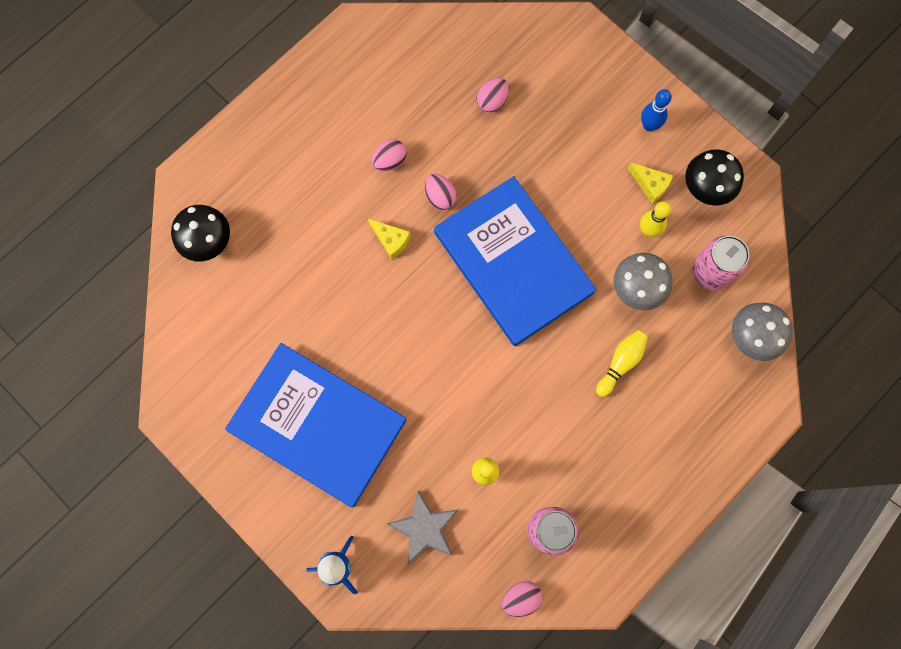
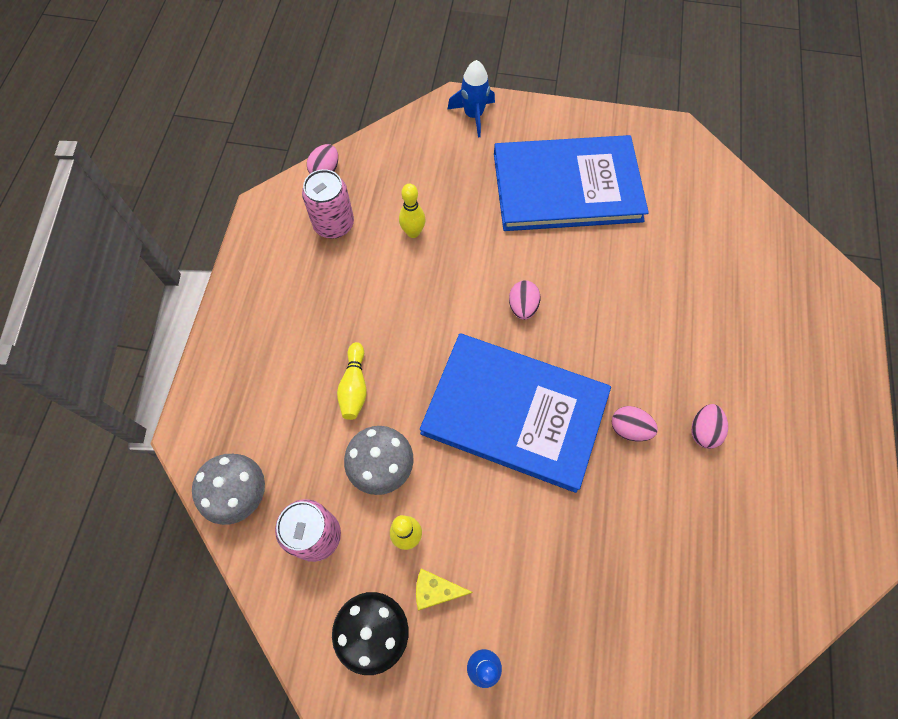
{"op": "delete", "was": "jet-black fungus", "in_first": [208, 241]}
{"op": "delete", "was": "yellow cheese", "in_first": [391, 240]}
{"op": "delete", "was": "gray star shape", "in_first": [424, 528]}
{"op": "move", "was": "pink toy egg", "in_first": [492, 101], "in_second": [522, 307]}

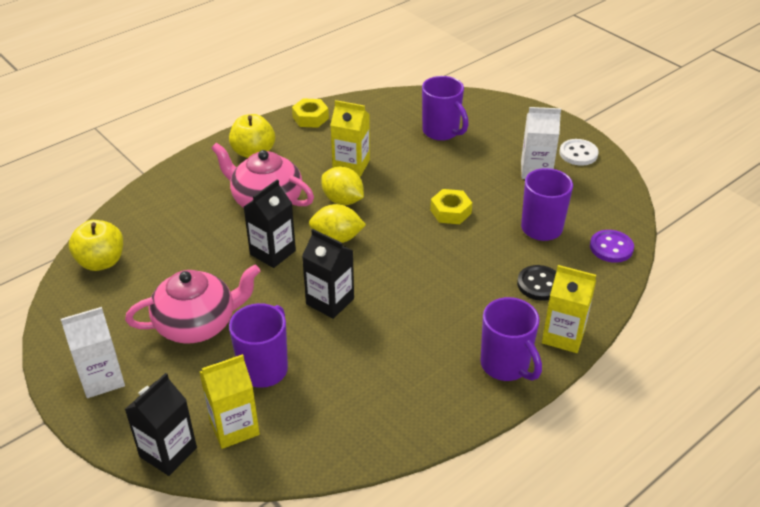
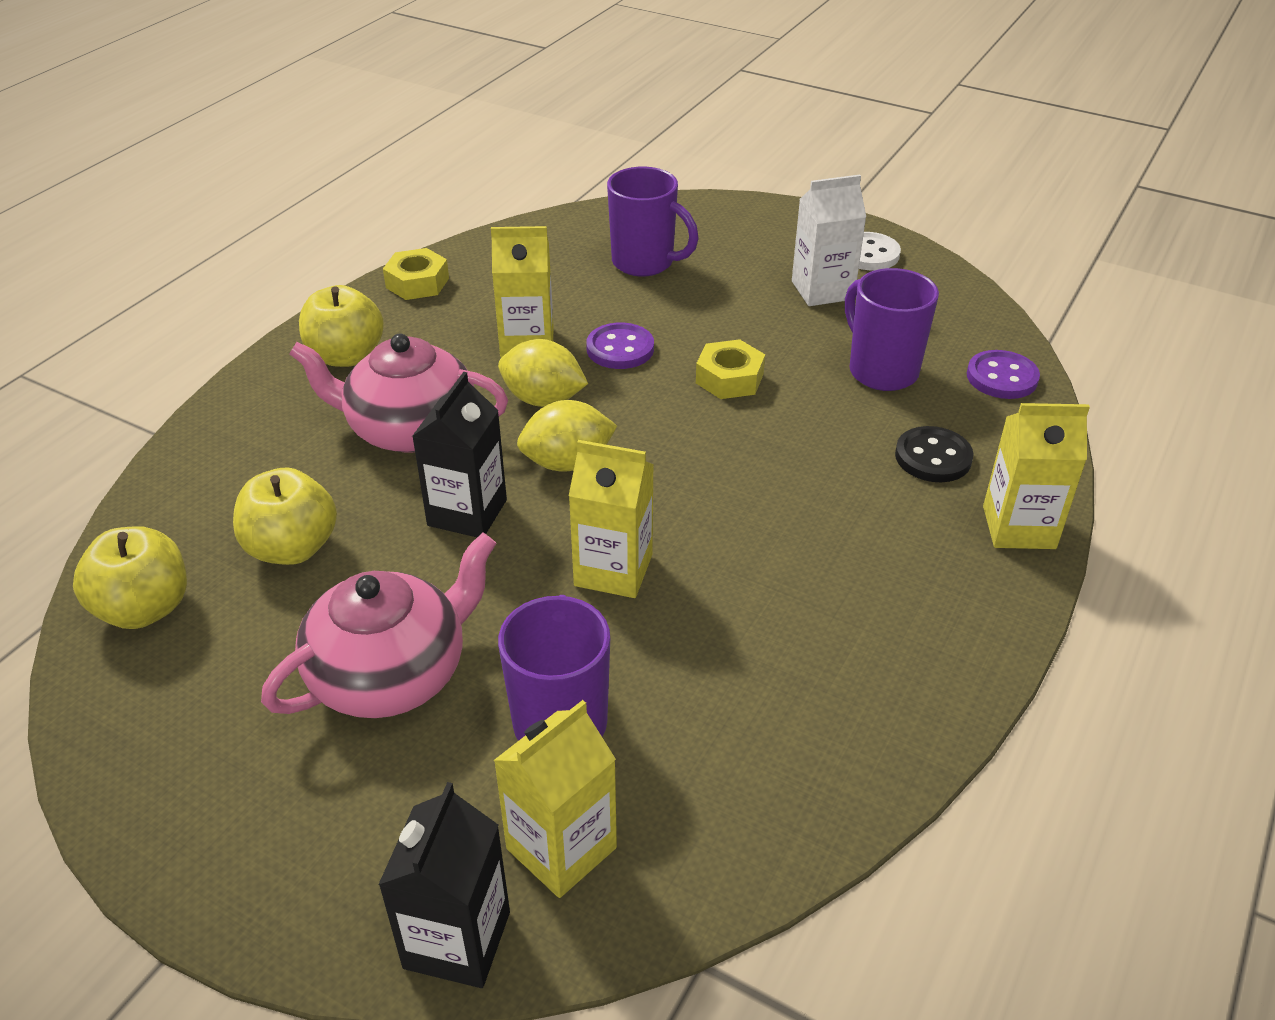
{"op": "delete", "was": "white milk carton", "in_first": [102, 379]}
{"op": "delete", "was": "violet mug", "in_first": [506, 366]}
{"op": "insert", "now": "yellow toy apple", "in_second": [292, 548]}
{"op": "insert", "now": "violet shirt button", "in_second": [620, 349]}
{"op": "recolor", "was": "jet-black milk carton", "now": "yellow milk carton", "in_first": [330, 301], "in_second": [613, 570]}

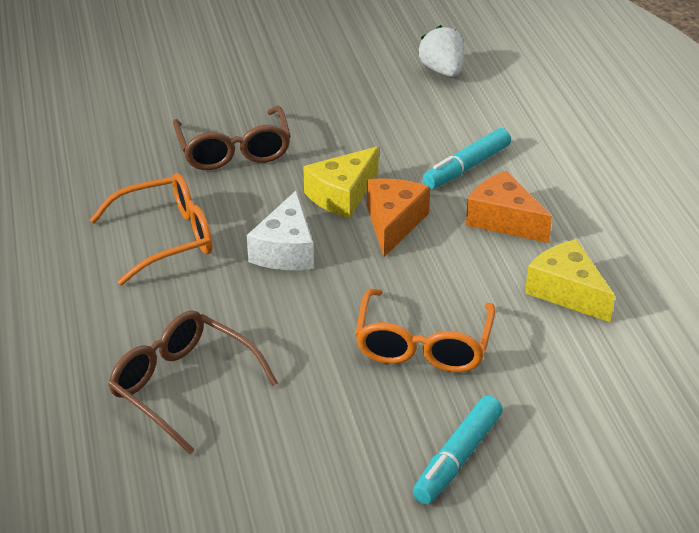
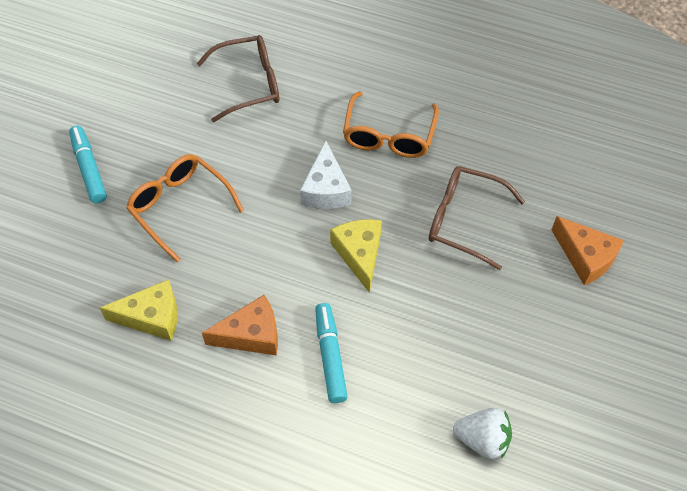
{"op": "move", "was": "orange cheese", "in_first": [393, 223], "in_second": [585, 257]}
{"op": "rotate", "was": "white cheese", "in_first": [285, 250], "in_second": [326, 189], "clockwise": -135}

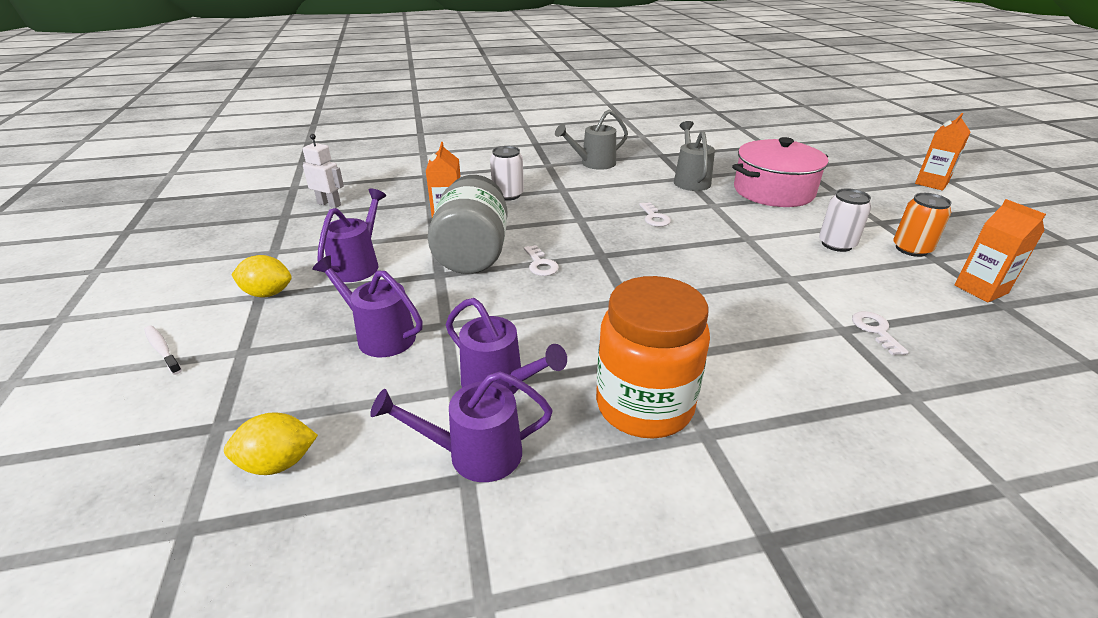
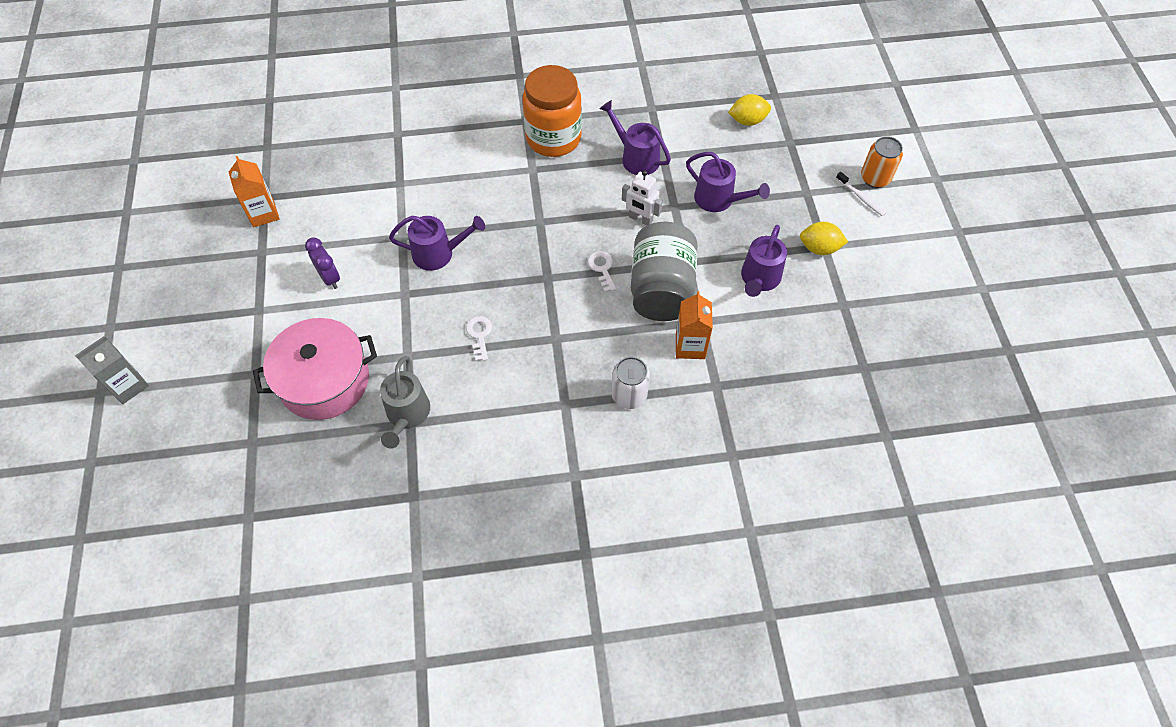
{"op": "delete", "was": "gray watering pot", "in_first": [593, 163]}
{"op": "delete", "was": "white key", "in_first": [875, 330]}
{"op": "move", "was": "white toy robot", "in_first": [329, 204], "in_second": [640, 219]}
{"op": "move", "was": "violet watering pot", "in_first": [474, 454], "in_second": [439, 253]}
{"op": "move", "was": "orange soda can", "in_first": [911, 249], "in_second": [875, 178]}
{"op": "replace", "was": "white soda can", "now": "violet alarm clock", "in_first": [836, 244], "in_second": [329, 278]}
{"op": "recolor", "was": "orange milk carton", "now": "gray milk carton", "in_first": [931, 183], "in_second": [128, 385]}

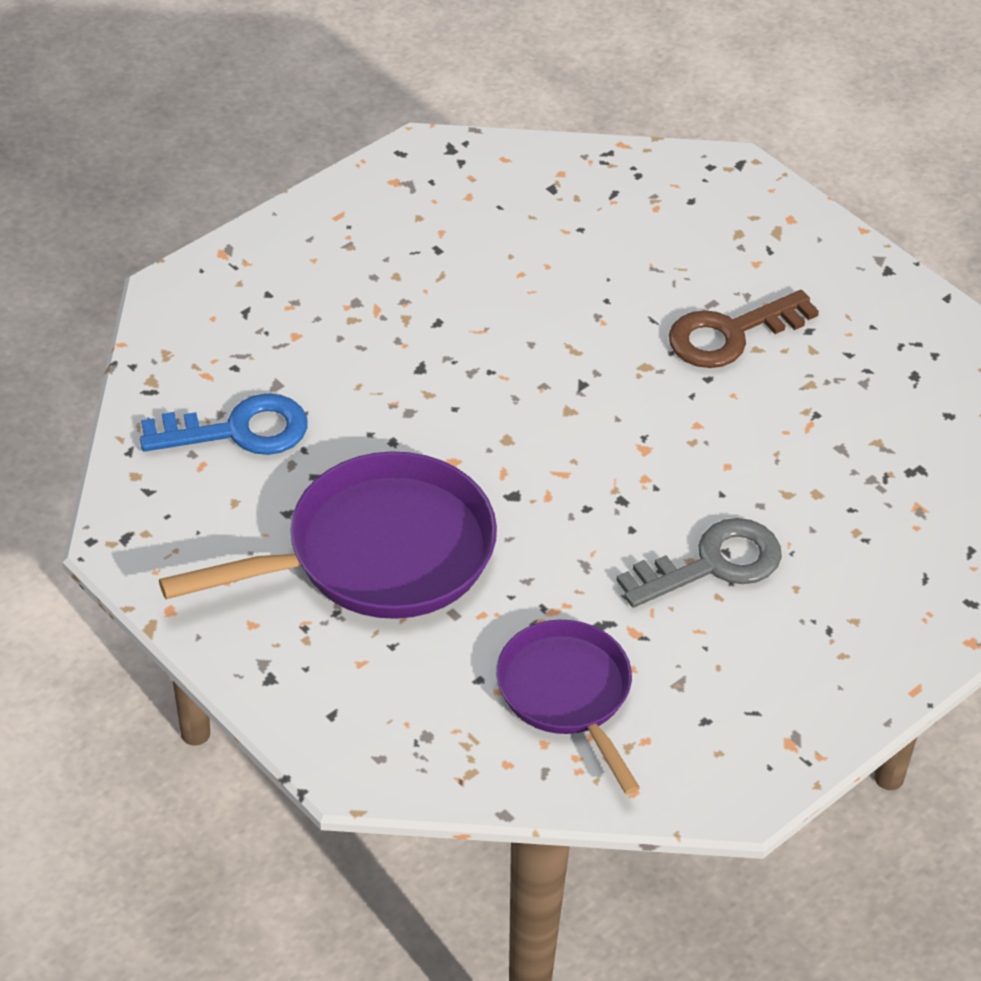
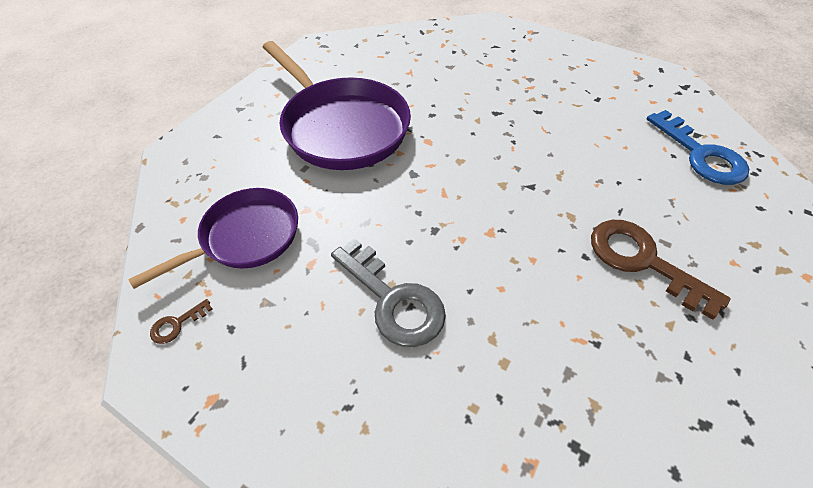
{"op": "insert", "now": "russet key", "in_second": [177, 324]}
{"op": "move", "was": "cobalt key", "in_first": [239, 430], "in_second": [701, 155]}

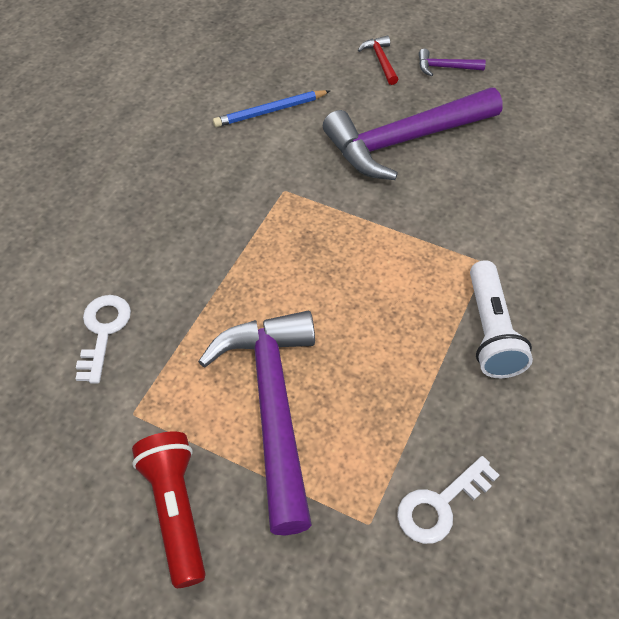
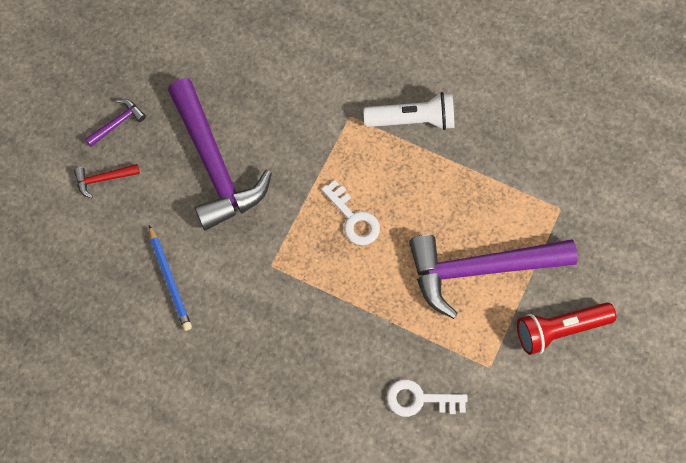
{"op": "move", "was": "white key", "in_first": [441, 504], "in_second": [353, 218]}
{"op": "rotate", "was": "violet hammer", "in_first": [445, 67], "in_second": [118, 123], "clockwise": -135}

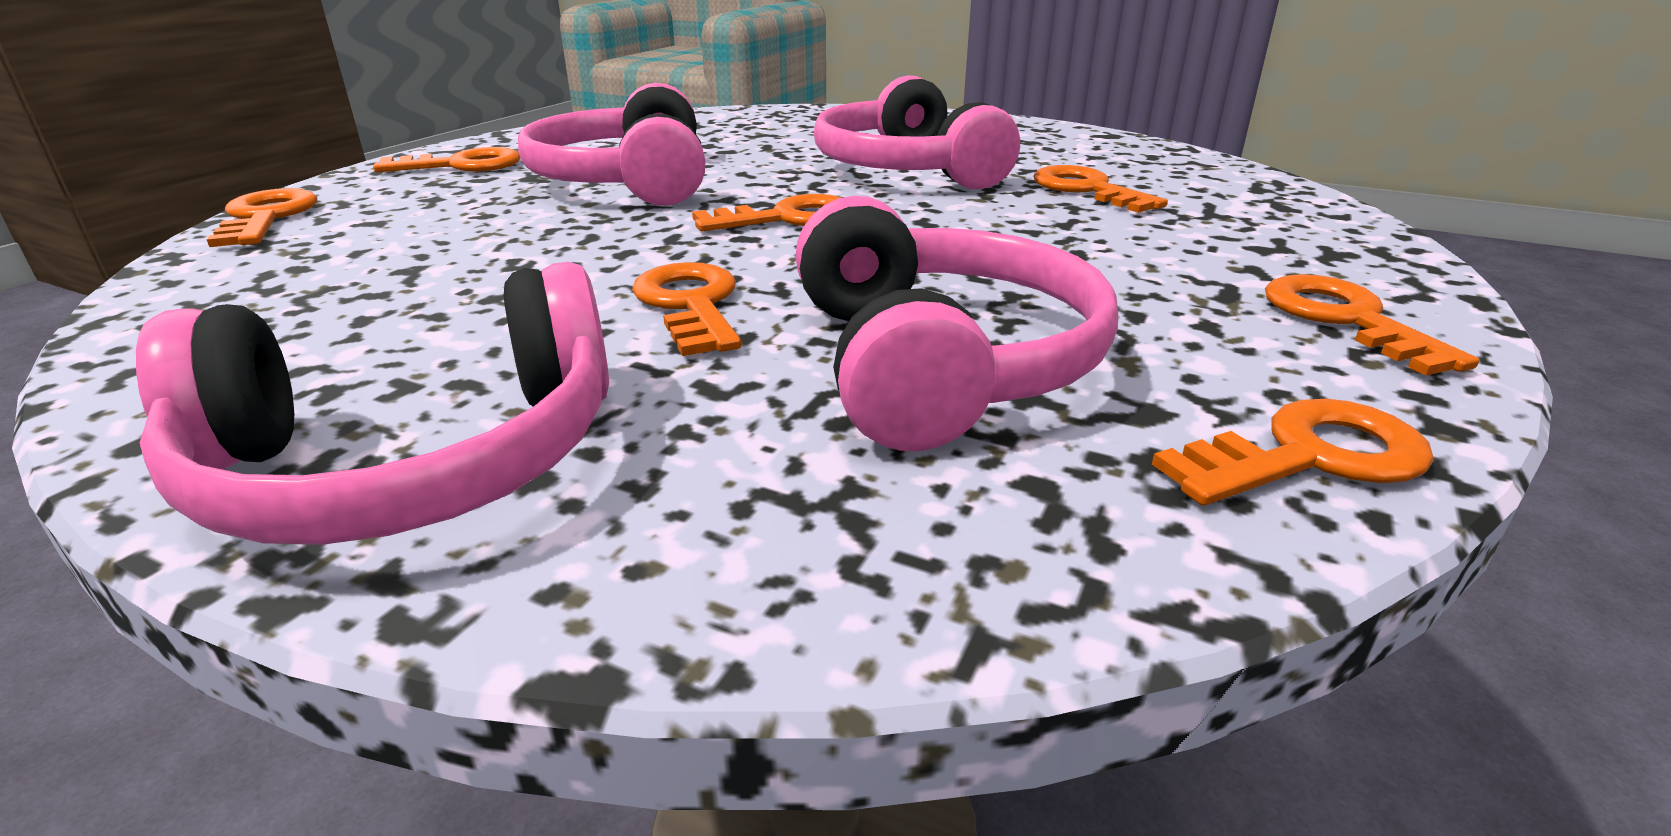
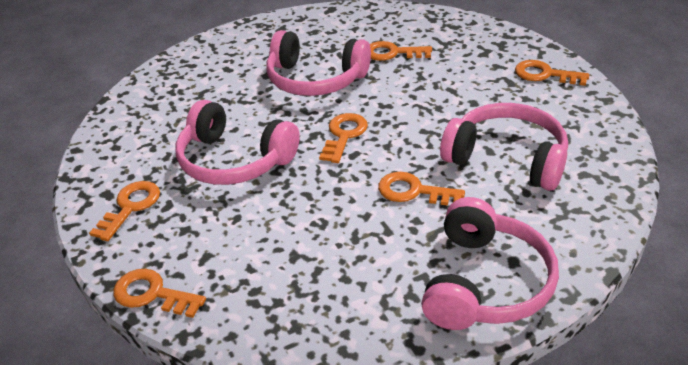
{"op": "delete", "was": "orange key", "in_first": [1309, 456]}

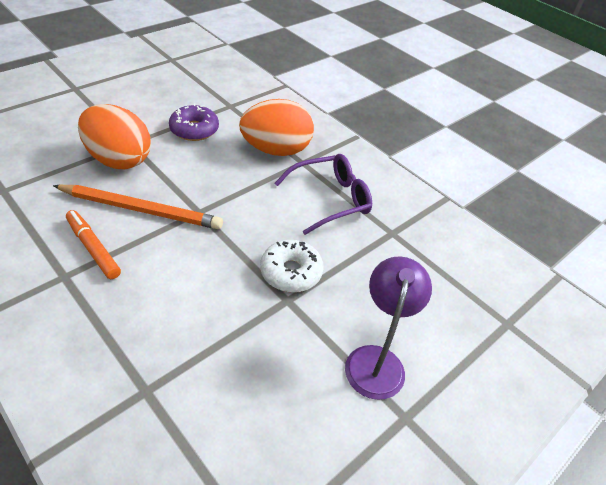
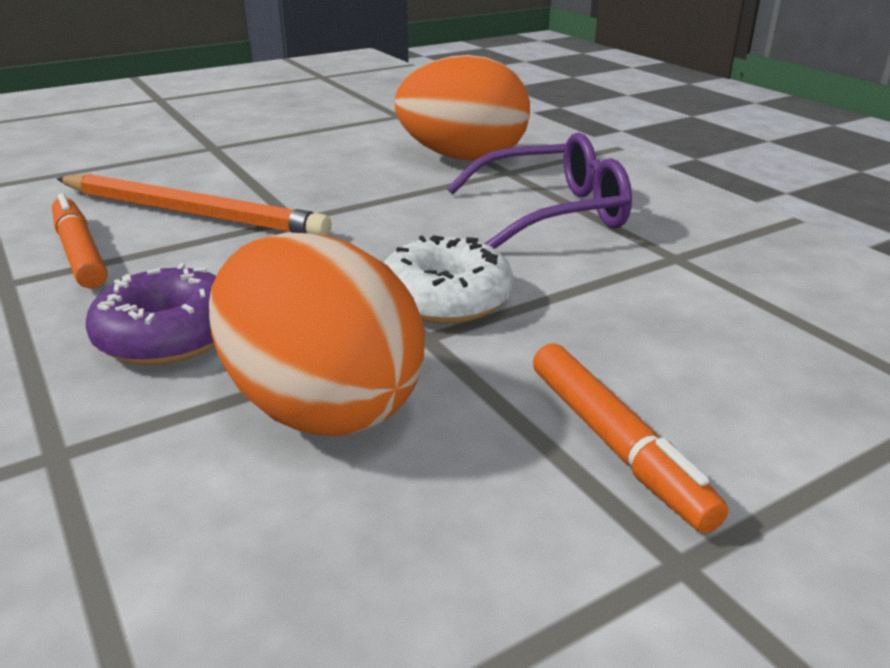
{"op": "move", "was": "orange toy egg", "in_first": [119, 160], "in_second": [321, 406]}
{"op": "move", "was": "violet doughnut", "in_first": [194, 130], "in_second": [168, 335]}
{"op": "replace", "was": "violet reading lamp", "now": "orange marker", "in_first": [376, 360], "in_second": [615, 445]}

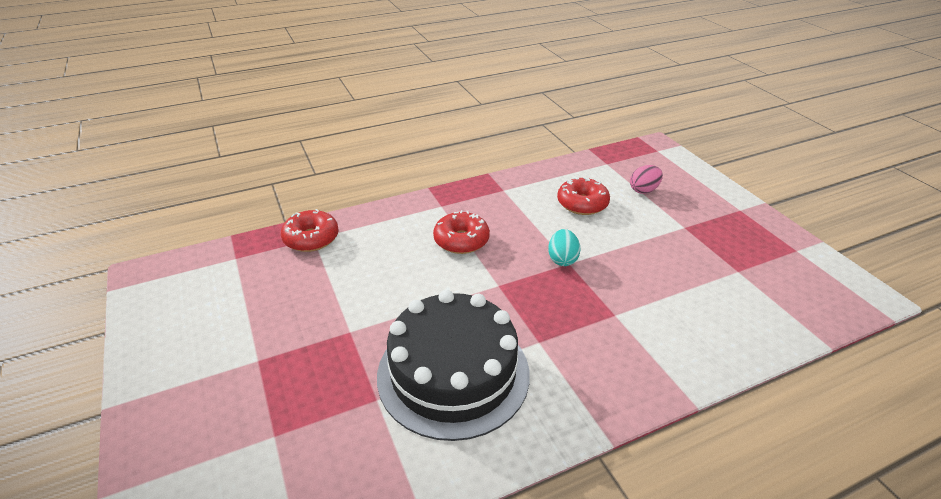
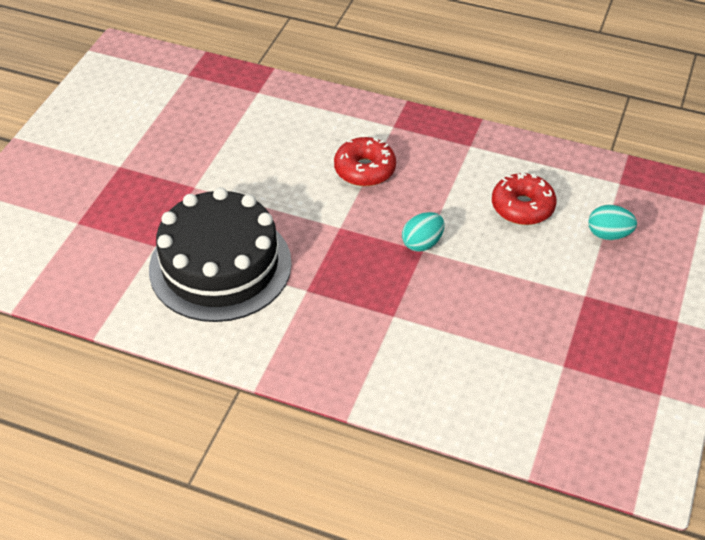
{"op": "delete", "was": "red doughnut", "in_first": [311, 238]}
{"op": "recolor", "was": "pink toy egg", "now": "teal toy egg", "in_first": [643, 190], "in_second": [608, 234]}

